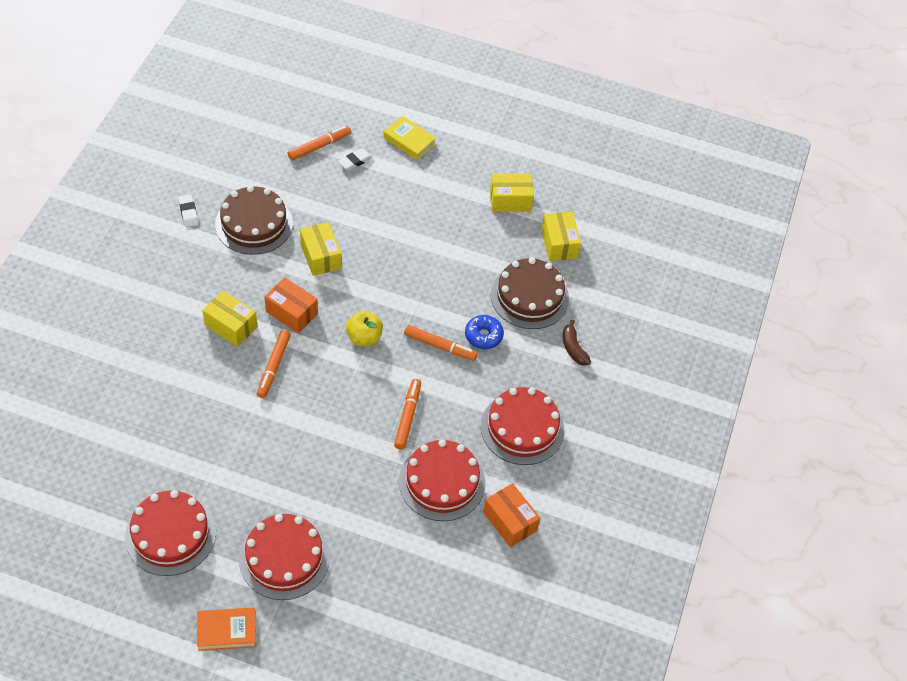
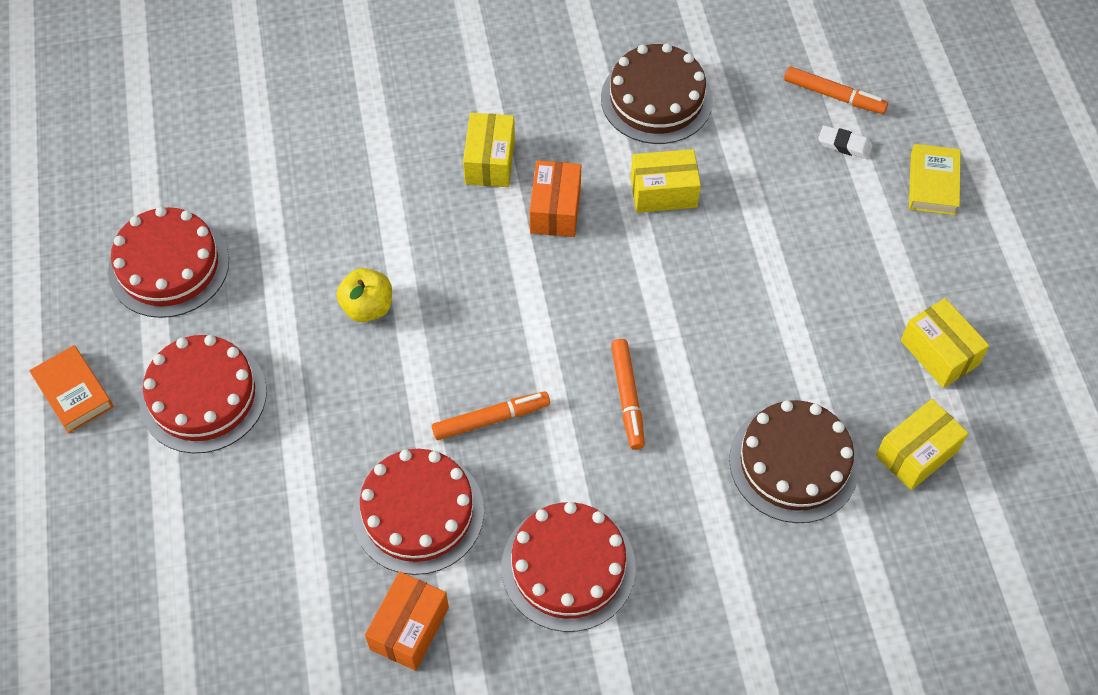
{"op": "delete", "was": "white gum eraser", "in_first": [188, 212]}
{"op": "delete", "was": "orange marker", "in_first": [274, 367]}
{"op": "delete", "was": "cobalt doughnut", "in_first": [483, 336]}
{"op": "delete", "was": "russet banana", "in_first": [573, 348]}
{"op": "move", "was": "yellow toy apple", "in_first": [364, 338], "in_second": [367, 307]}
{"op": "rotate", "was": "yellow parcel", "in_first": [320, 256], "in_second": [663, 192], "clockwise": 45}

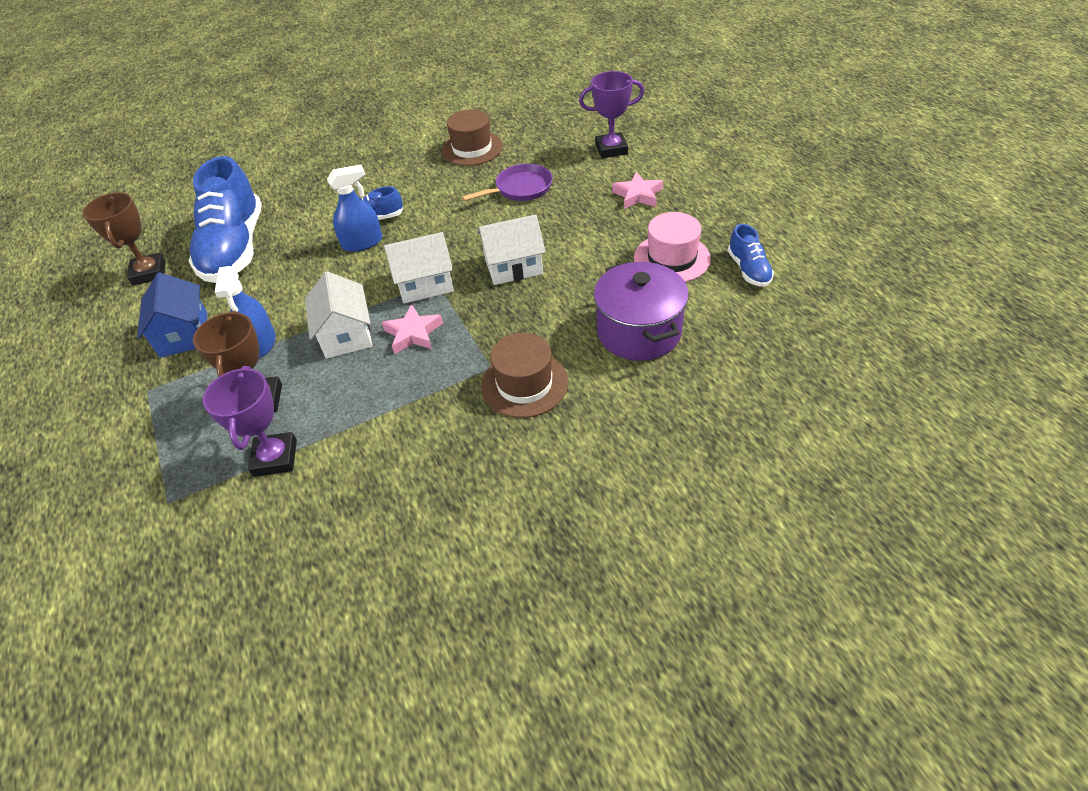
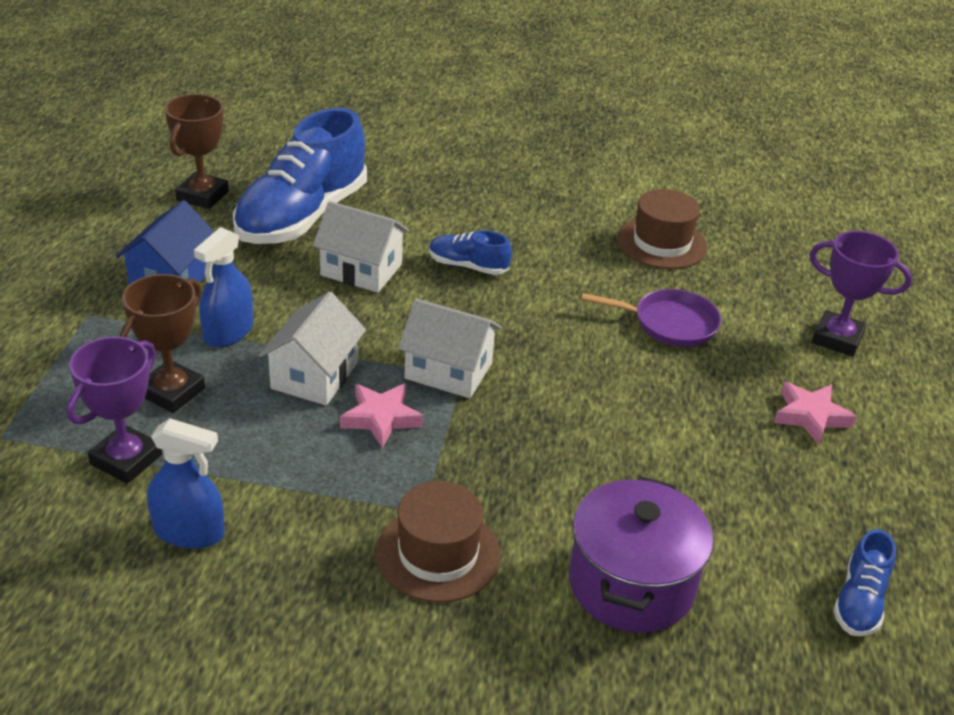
{"op": "delete", "was": "pink tall hat", "in_first": [672, 258]}
{"op": "move", "was": "cobalt spray cleaner", "in_first": [362, 243], "in_second": [189, 531]}
{"op": "move", "was": "white cottage", "in_first": [513, 266], "in_second": [361, 270]}

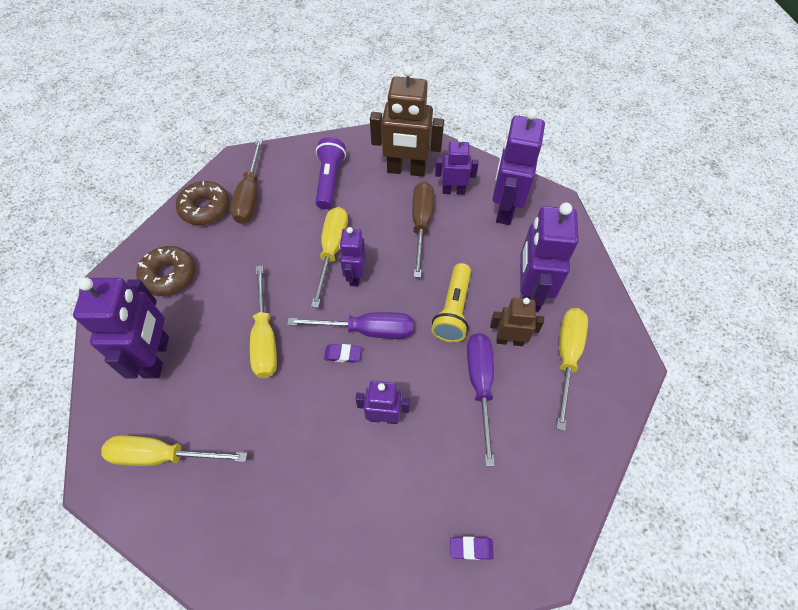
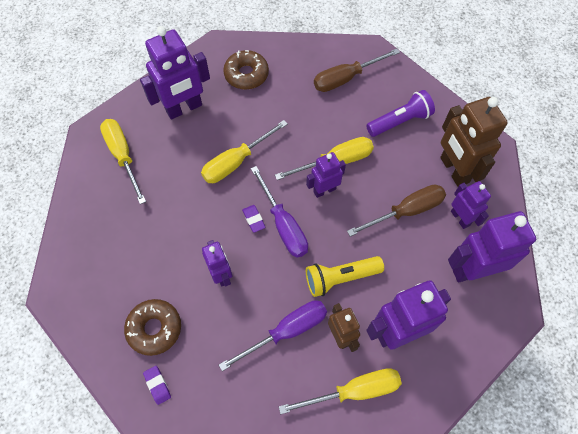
{"op": "move", "was": "russet doughnut", "in_first": [205, 208], "in_second": [154, 328]}

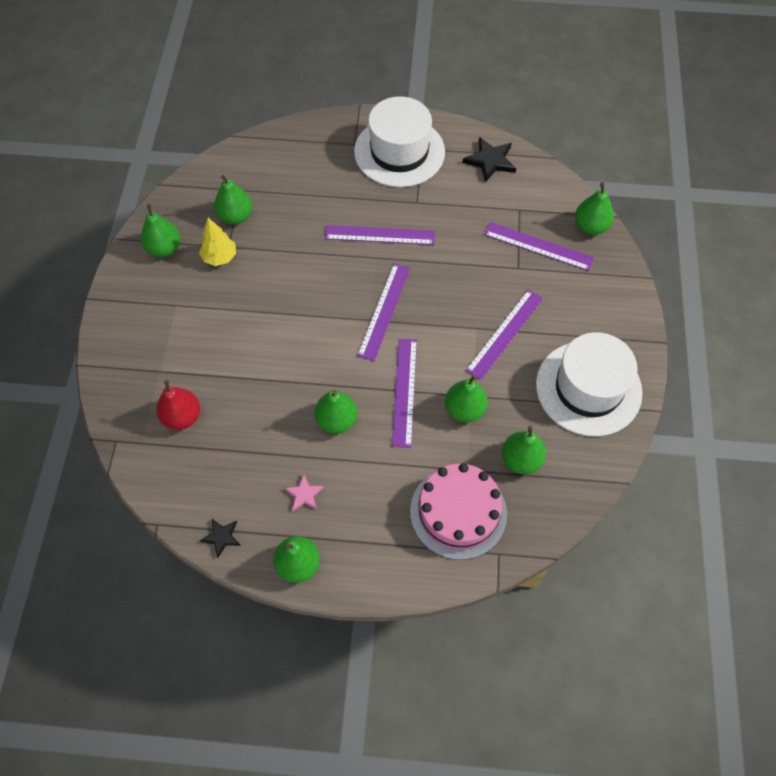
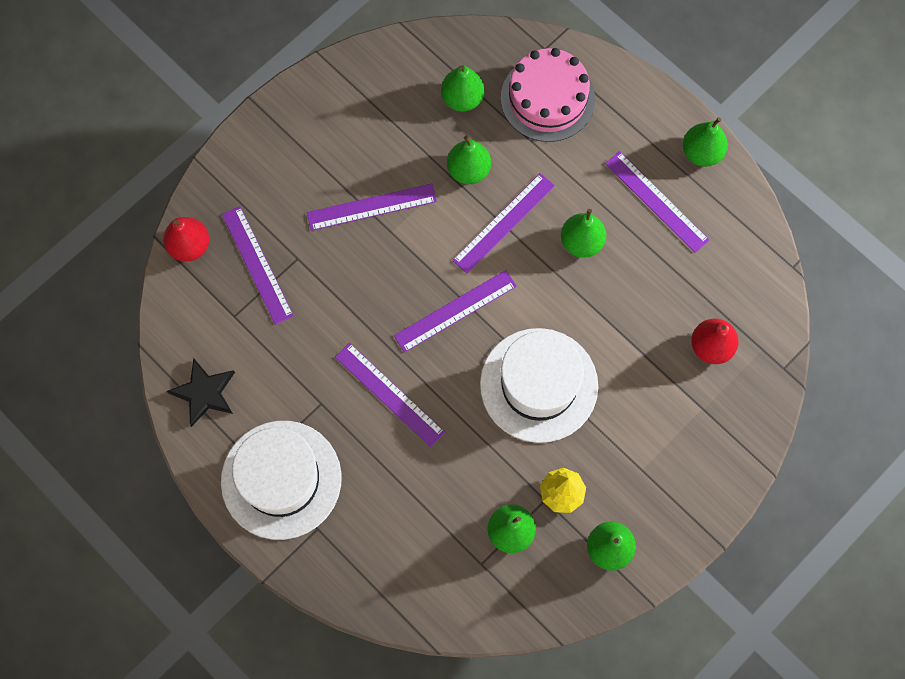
{"op": "delete", "was": "jet-black star shape", "in_first": [221, 537]}
{"op": "move", "was": "white tall hat", "in_first": [588, 388], "in_second": [538, 385]}
{"op": "replace", "was": "pink star shape", "now": "violet ruler", "in_first": [304, 494], "in_second": [656, 201]}
{"op": "recolor", "was": "green pear", "now": "red pear", "in_first": [590, 226], "in_second": [190, 246]}

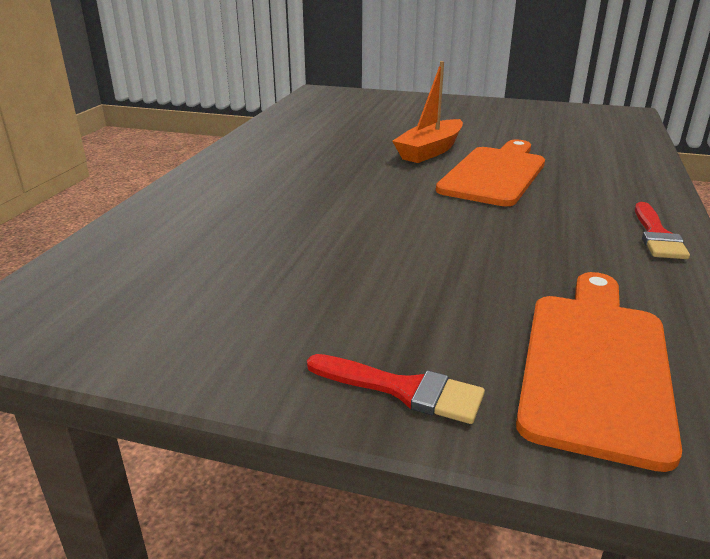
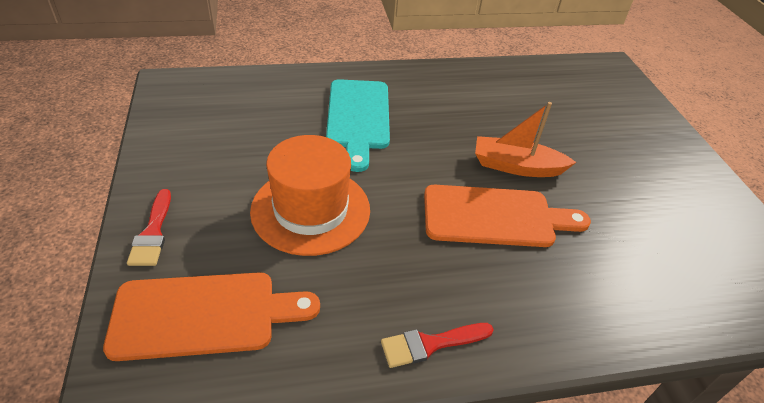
{"op": "insert", "now": "orange tall hat", "in_second": [311, 210]}
{"op": "insert", "now": "teal cutting board", "in_second": [358, 118]}

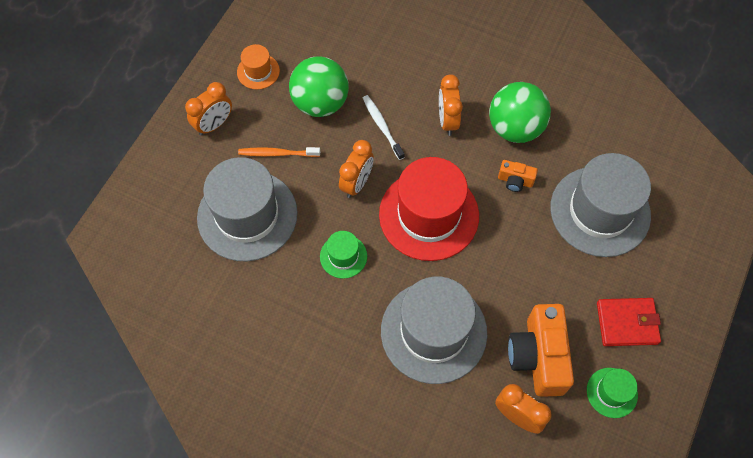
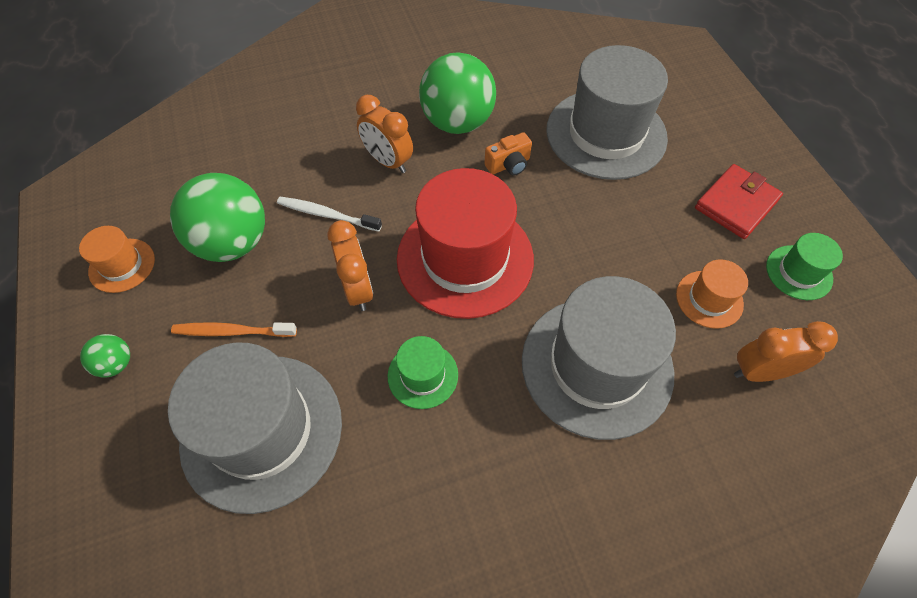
{"op": "replace", "was": "orange alarm clock", "now": "green play ball", "in_first": [214, 125], "in_second": [116, 364]}
{"op": "replace", "was": "orange compact camera", "now": "orange tall hat", "in_first": [538, 357], "in_second": [709, 299]}
{"op": "rotate", "was": "orange dental brush", "in_first": [277, 153], "in_second": [233, 331], "clockwise": 45}

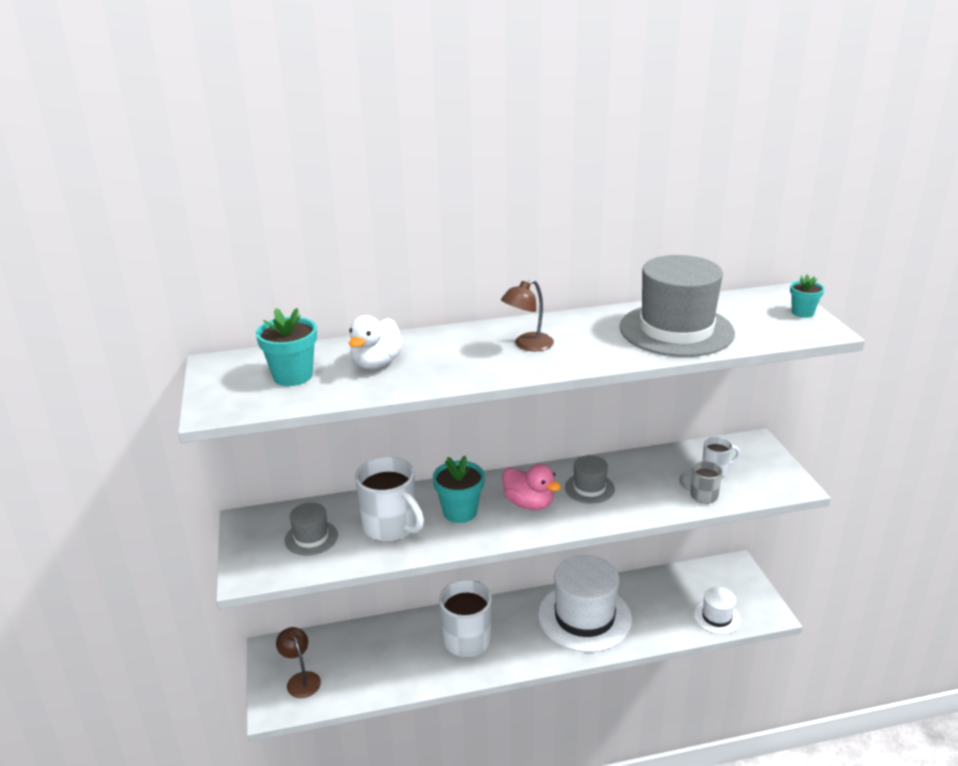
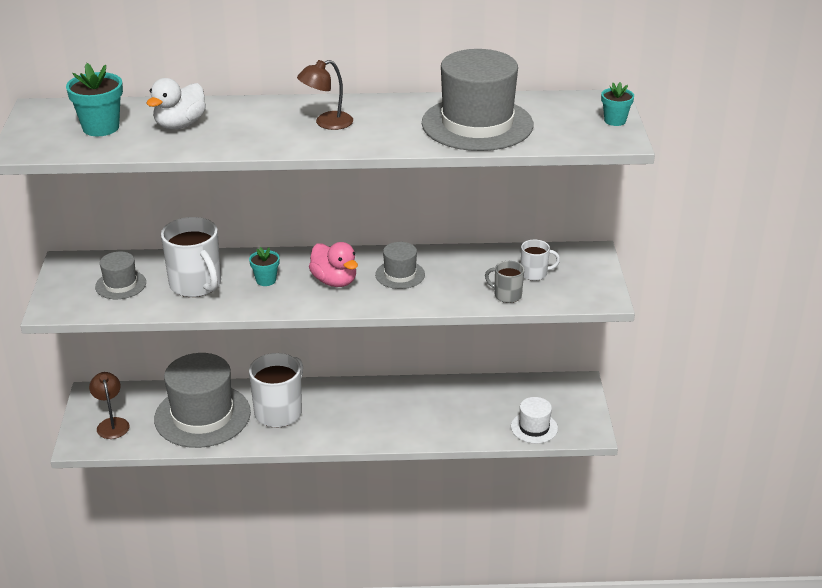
{"op": "delete", "was": "white tall hat", "in_first": [584, 617]}
{"op": "insert", "now": "gray tall hat", "in_second": [202, 415]}
{"op": "resize", "was": "teal flower pot", "in_first": [460, 512], "in_second": [266, 280], "ratio": 0.6}

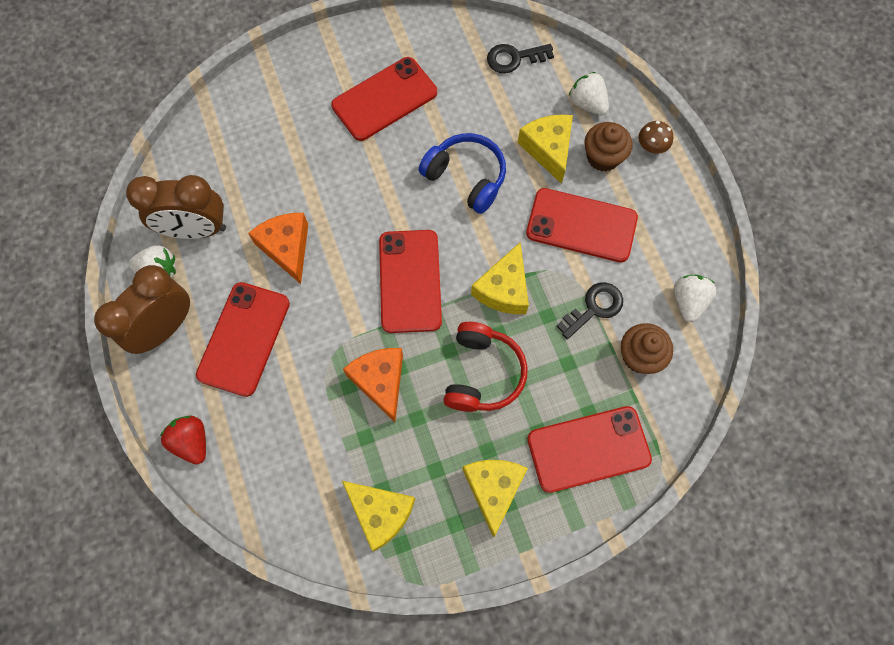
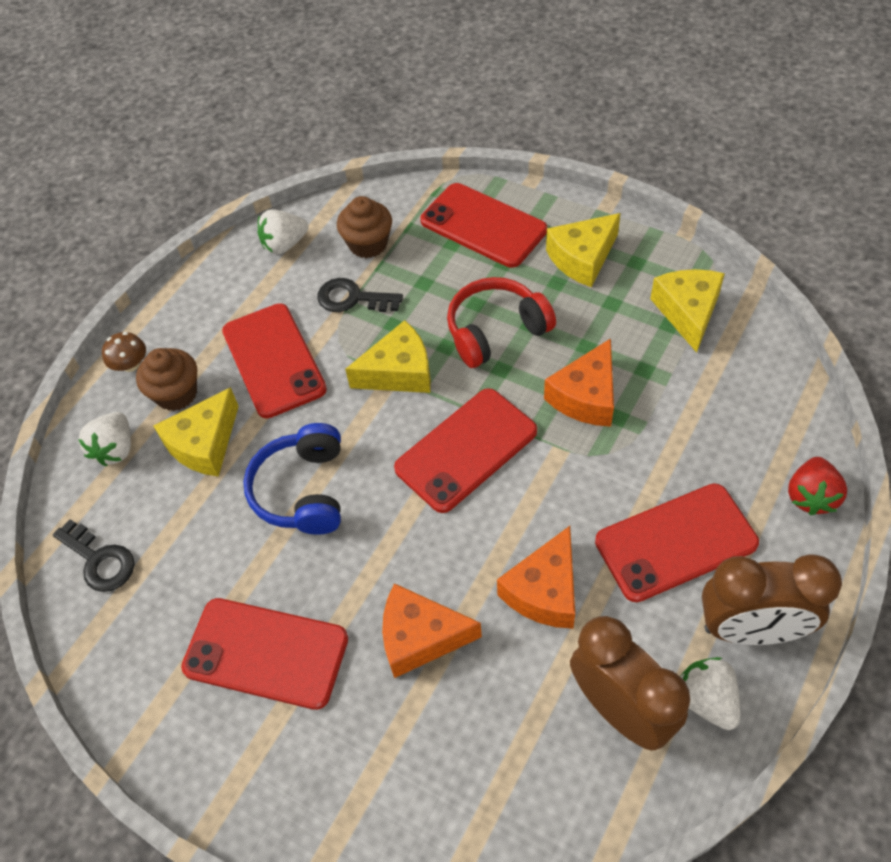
{"op": "insert", "now": "orange cheese", "in_second": [420, 637]}

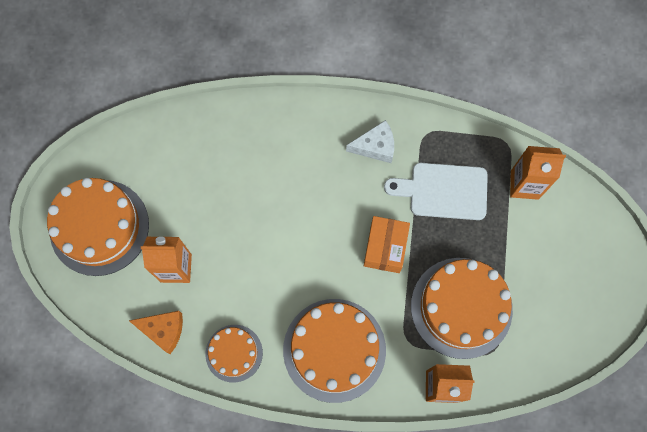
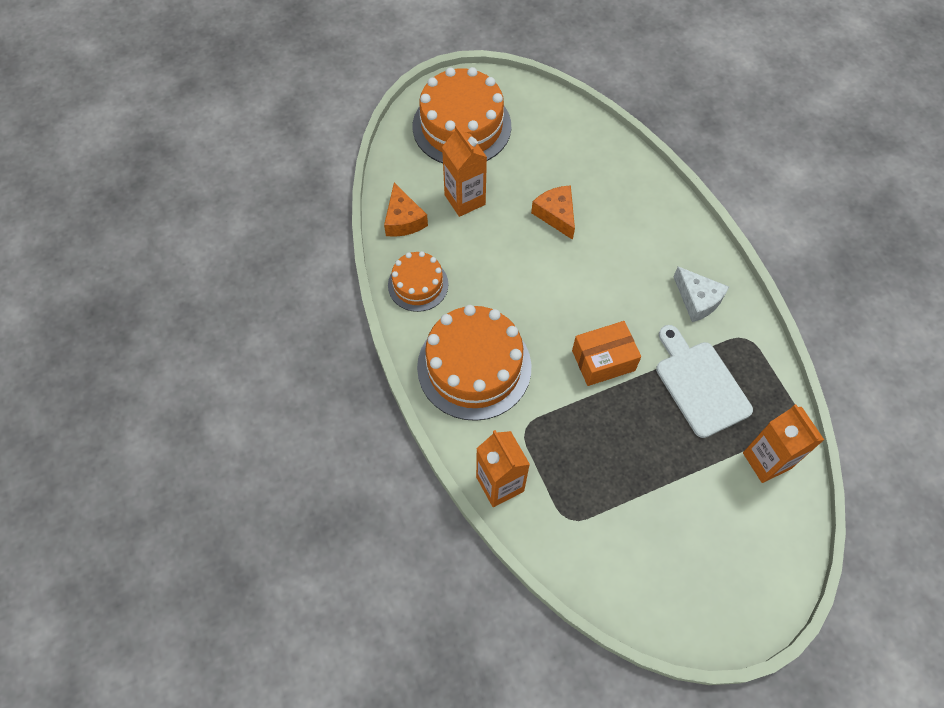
{"op": "delete", "was": "orange layer cake", "in_first": [461, 307]}
{"op": "insert", "now": "orange cheese", "in_second": [556, 215]}

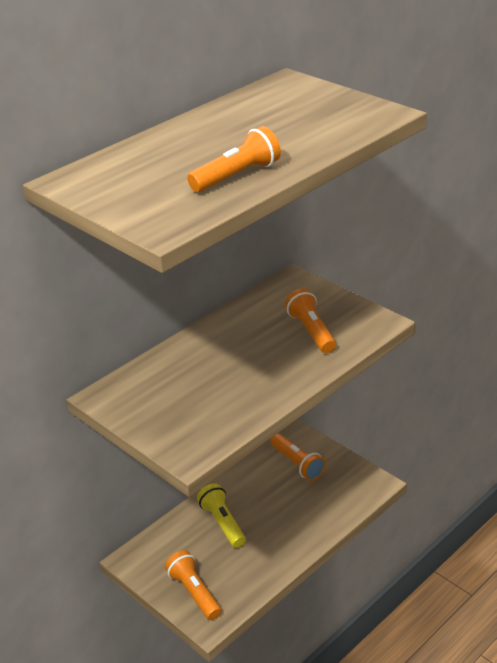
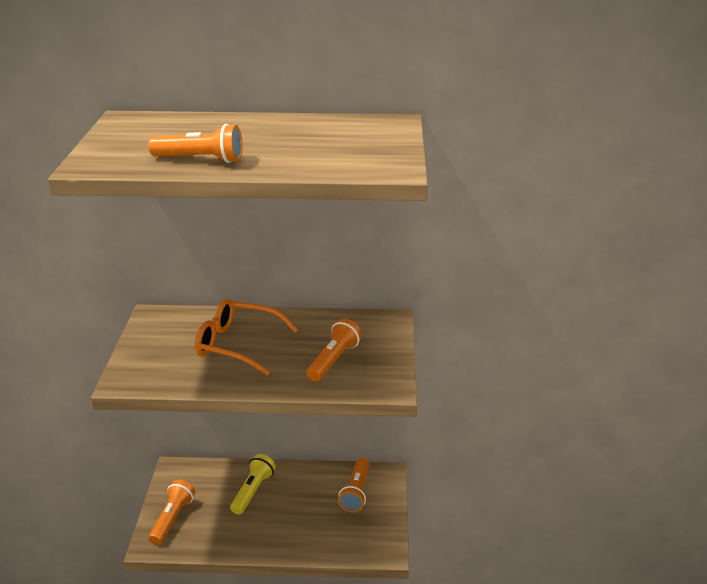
{"op": "insert", "now": "orange glasses", "in_second": [237, 344]}

